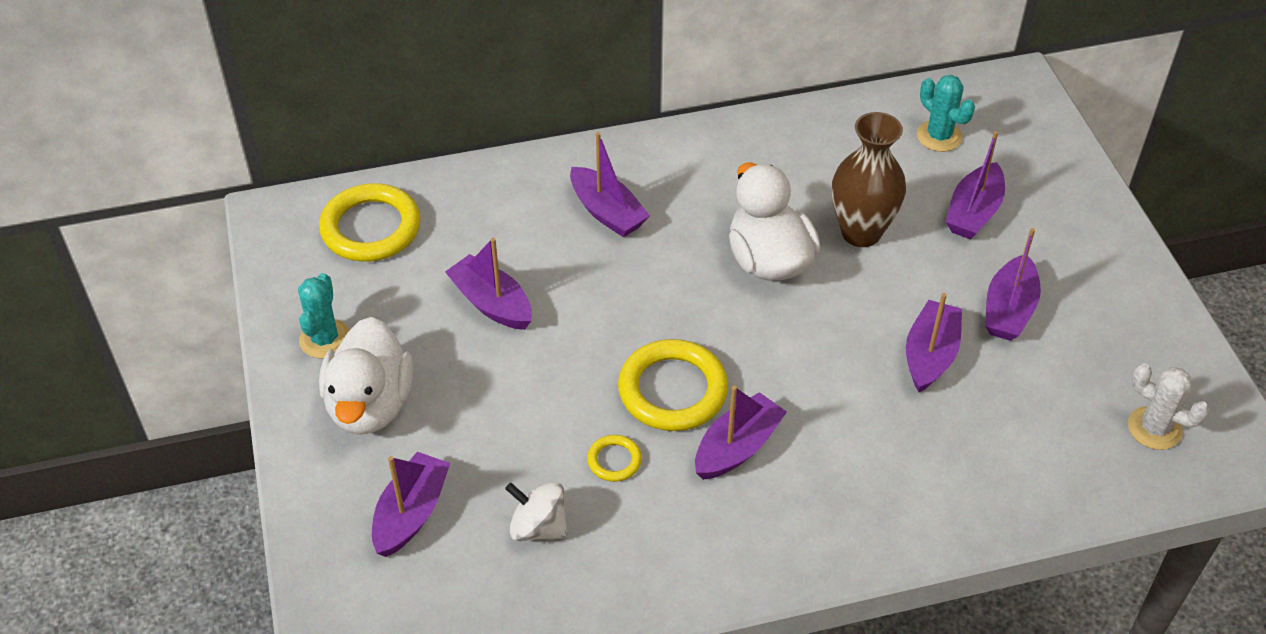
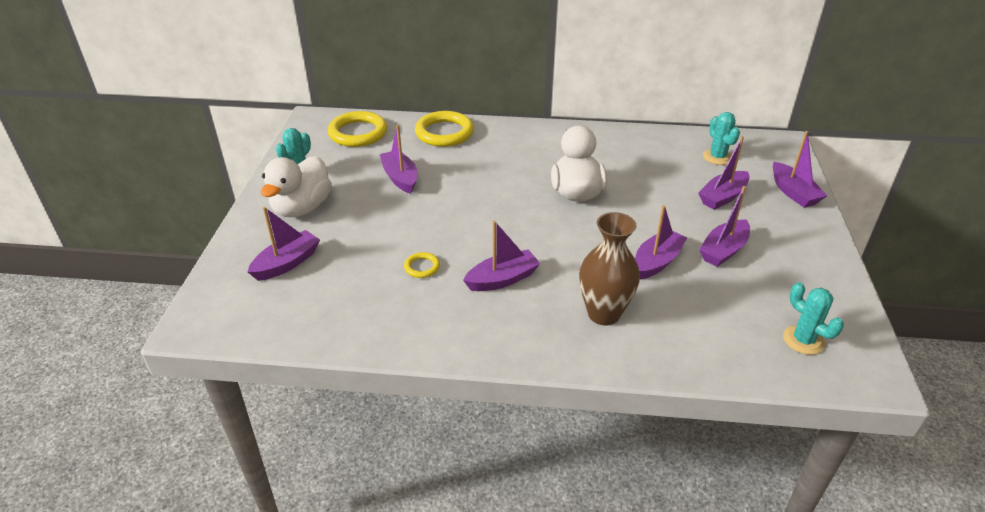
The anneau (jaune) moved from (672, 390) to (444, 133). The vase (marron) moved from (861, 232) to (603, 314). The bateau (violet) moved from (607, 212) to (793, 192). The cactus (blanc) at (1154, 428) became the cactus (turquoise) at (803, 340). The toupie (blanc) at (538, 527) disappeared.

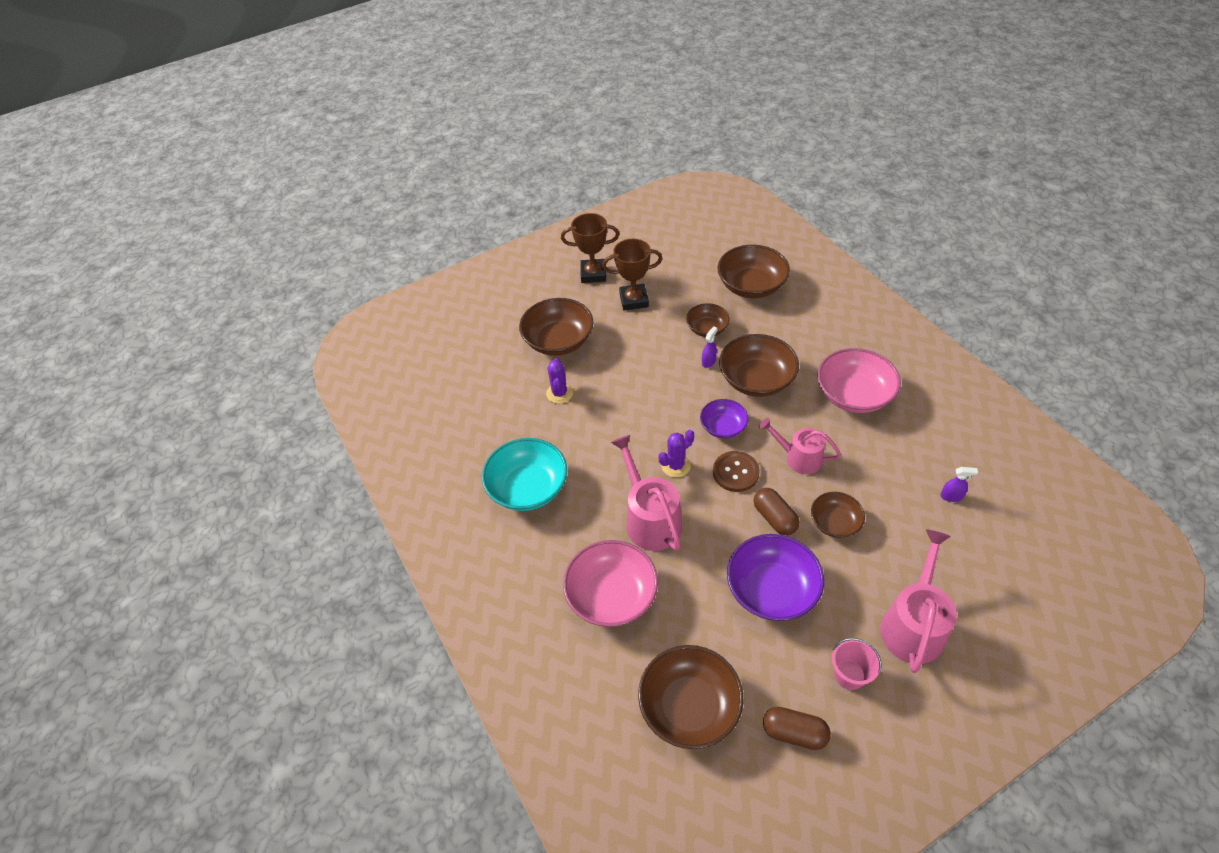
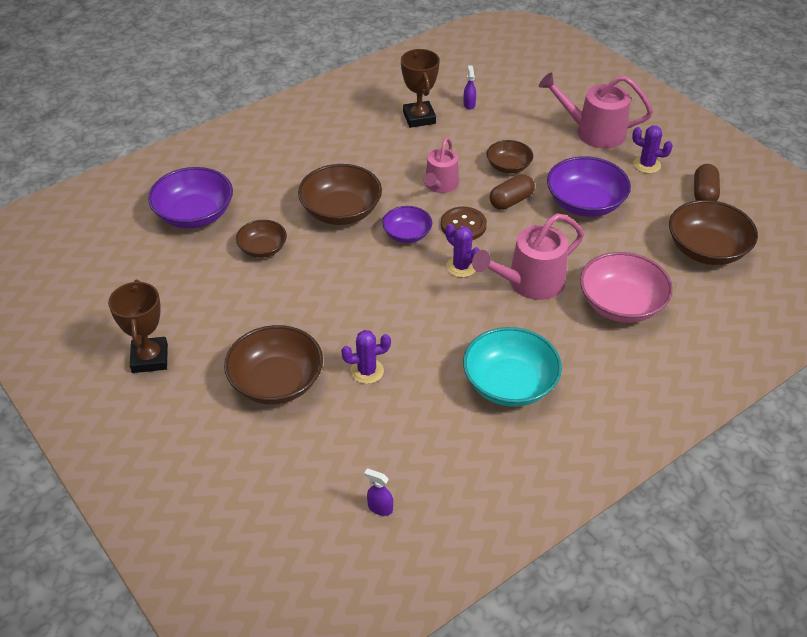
The bol (marron) at (751, 286) became the bol (violet) at (194, 214). The vaporisateur (violet) moved from (708, 361) to (380, 508). The trophée (marron) moved from (634, 300) to (419, 118). The seau (rose) at (849, 675) was replaced by the cactus (violet) at (646, 165). The bol (rose) at (853, 395) disappeared.

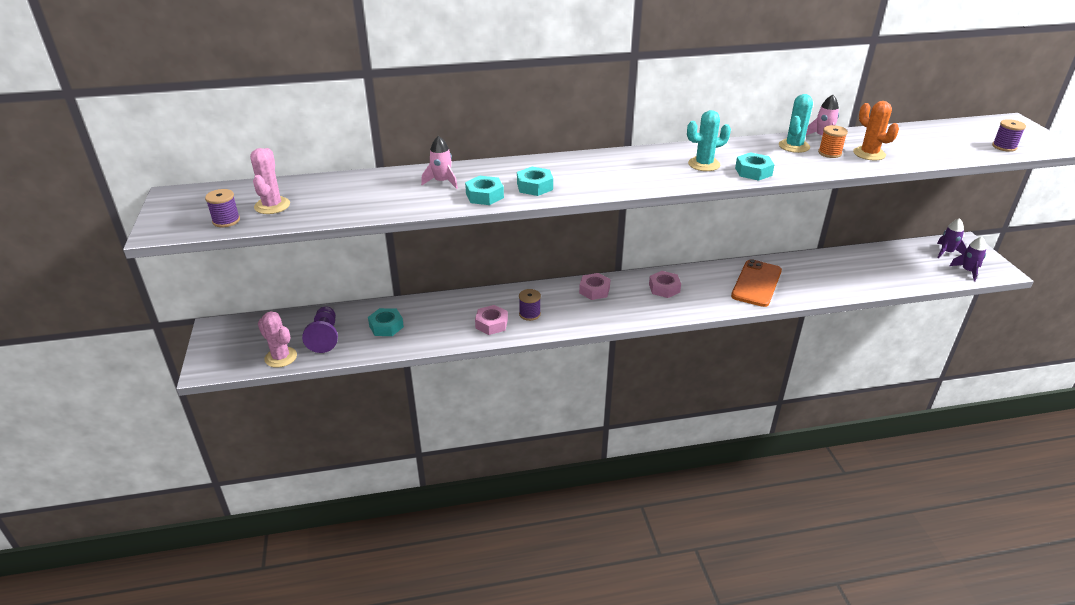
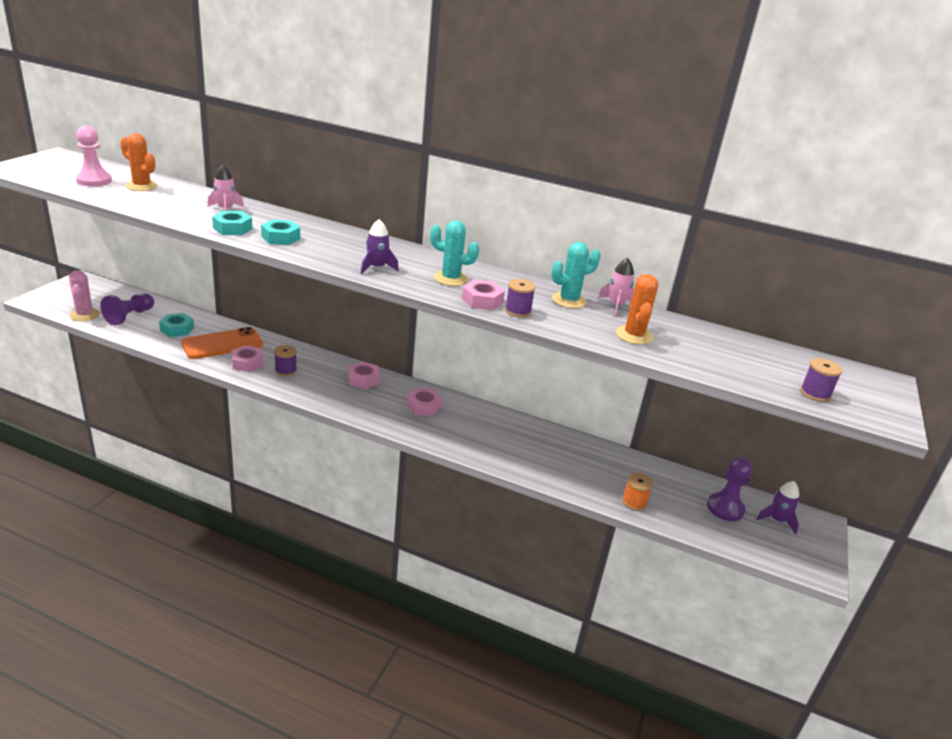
The cactus (rose) at (272, 206) was replaced by the pion (rose) at (94, 181). The cactus (orange) at (141, 186) appeared. The téléphone (orange) moved from (756, 283) to (222, 344). The fusée (violet) moved from (968, 271) to (377, 267). The écrou (turquoise) at (753, 171) became the écrou (rose) at (482, 300). The bobine (violet) moved from (226, 221) to (518, 311). The bobine (orange) moved from (829, 153) to (634, 502). The pion (violet) at (725, 508) appeared.

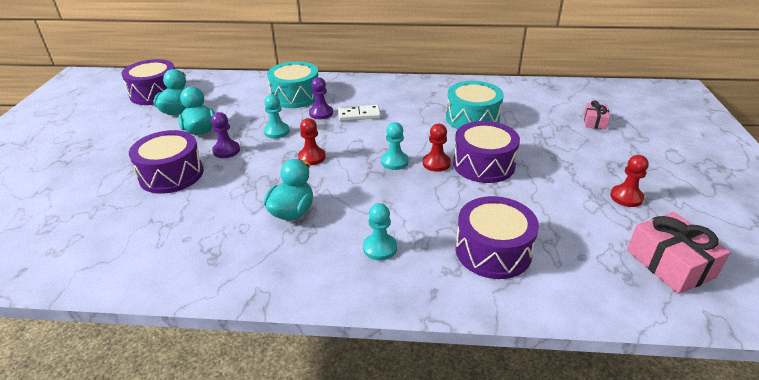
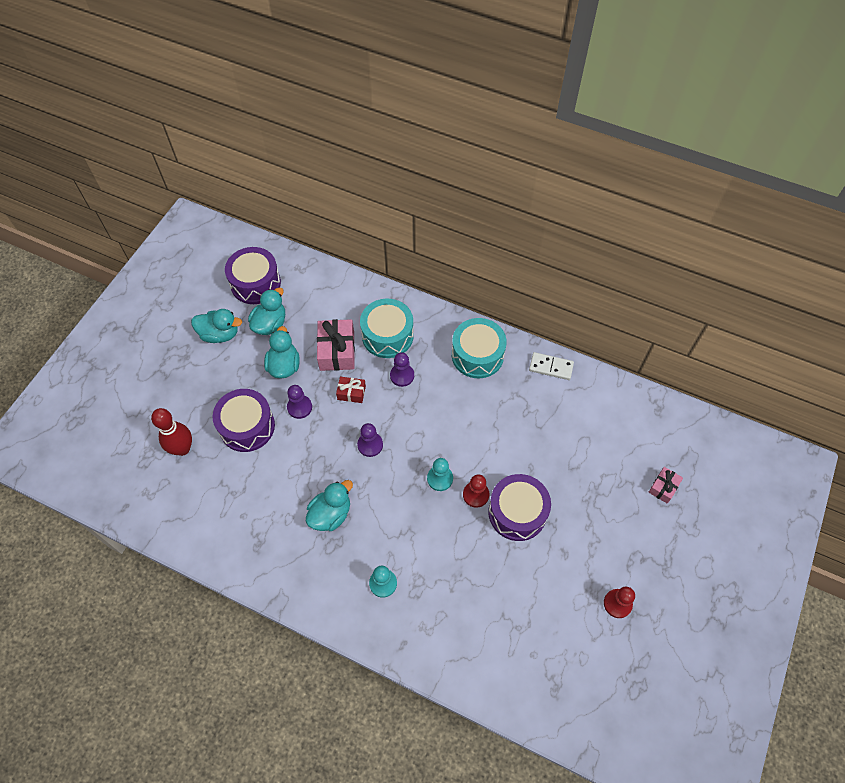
The quille (rouge) at (182, 448) appeared. The canard (turquoise) at (220, 334) appeared. The cadeau (rose) moved from (670, 264) to (337, 351). The pion (turquoise) at (276, 132) was replaced by the cadeau (rouge) at (351, 393). The pion (rouge) at (312, 157) became the pion (violet) at (370, 445). The tambour (turquoise) moved from (472, 119) to (477, 355). The domino (blanc) moved from (359, 115) to (551, 367). The tambour (violet) at (493, 251) disappeared.

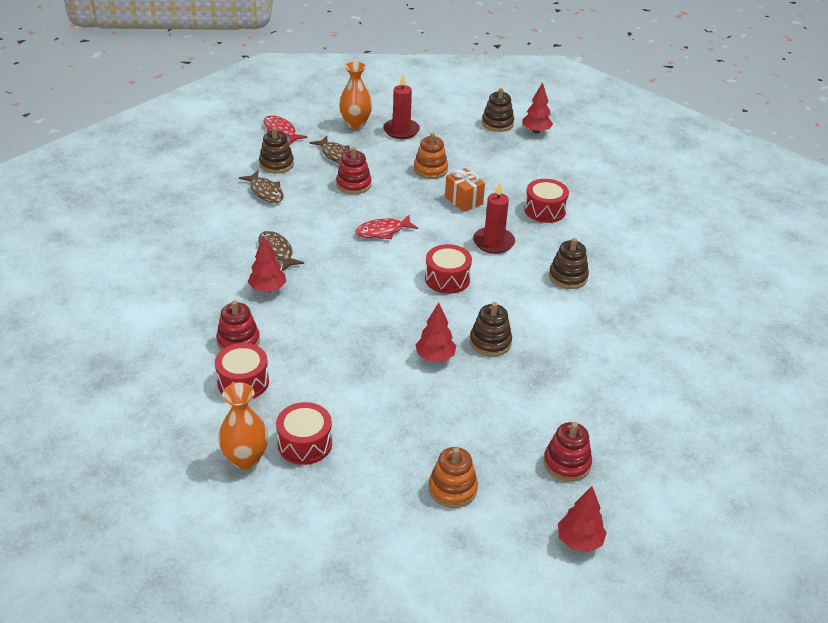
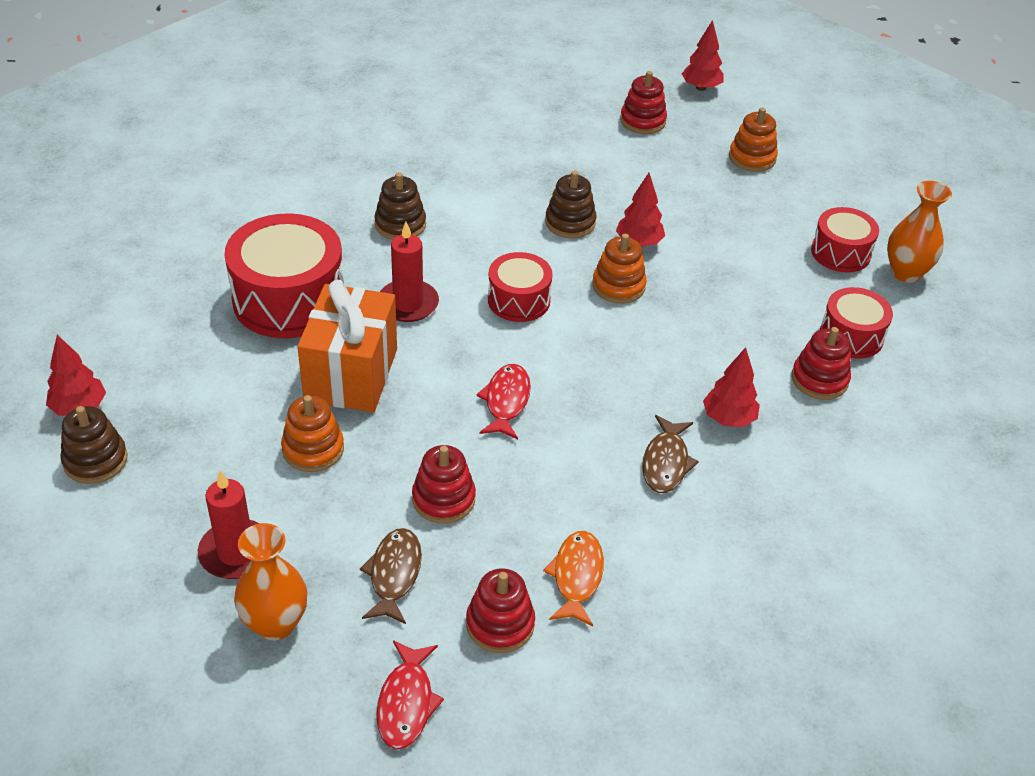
The tambour (rouge) at (545, 210) changed to 1.76 times the size. The cadeau (orange) at (463, 200) changed to 1.79 times the size. The jouet à empiler (marron) at (276, 164) became the jouet à empiler (rouge) at (500, 624). The poisson (rouge) at (383, 231) turned 105 degrees counterclockwise. The poisson (marron) at (265, 192) became the poisson (orange) at (576, 576). The jouet à empiler (orange) at (618, 286) appeared.

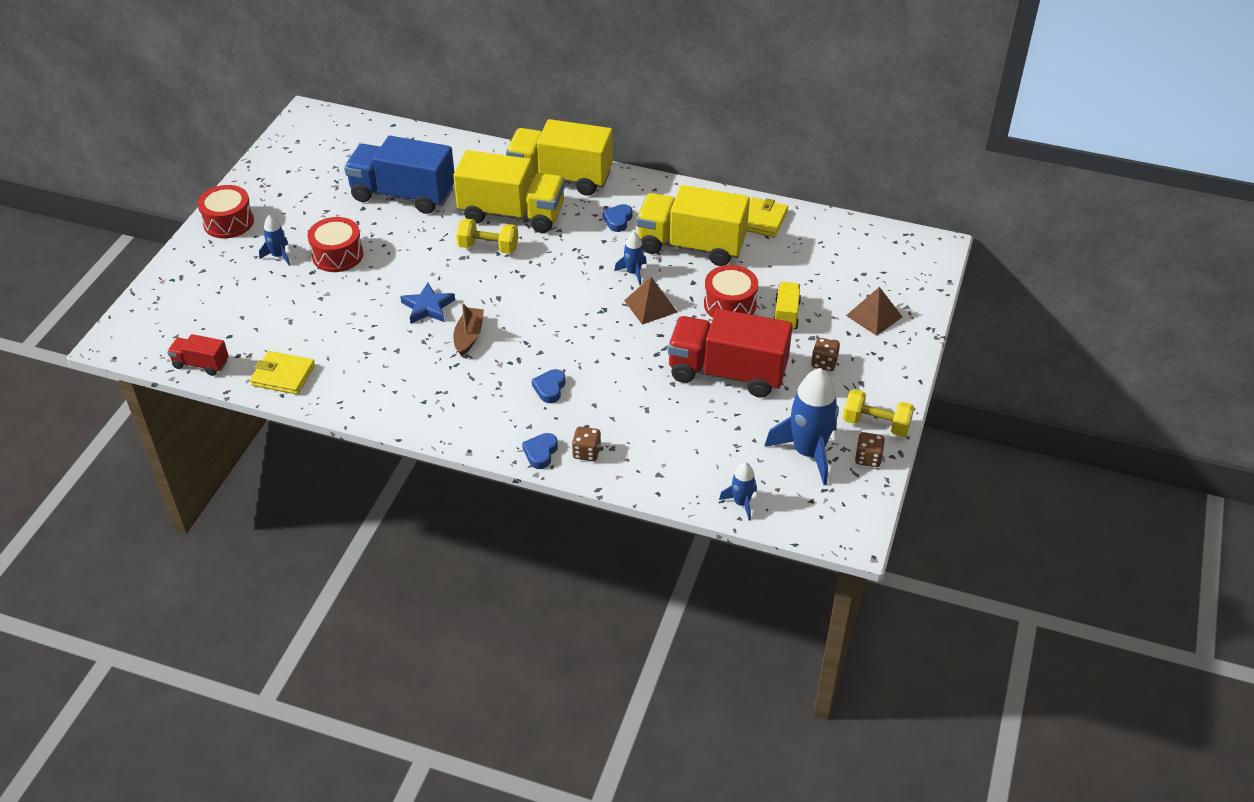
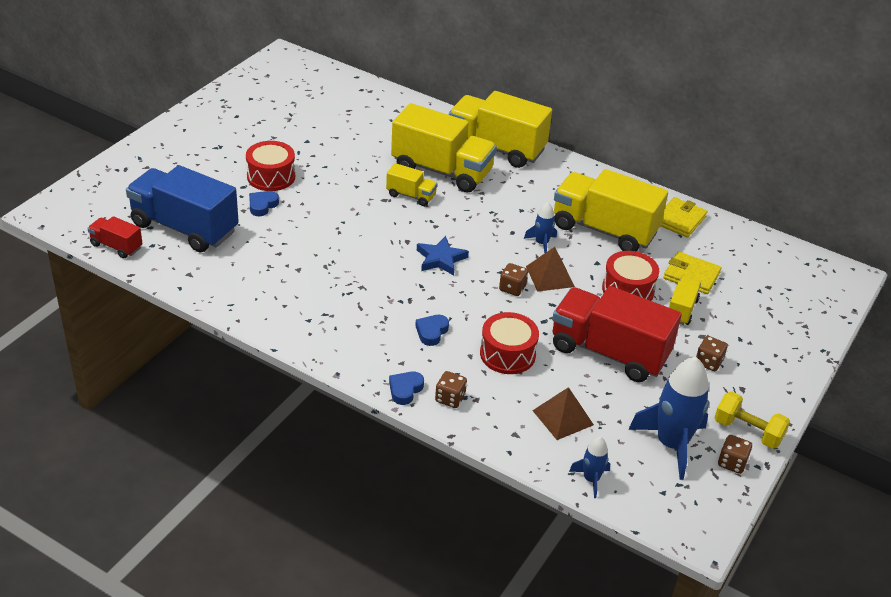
The camion (bleu) moved from (403, 195) to (184, 228). The cœur (bleu) moved from (618, 220) to (262, 205). The haltère (jaune) at (488, 247) was replaced by the camion (jaune) at (411, 195). The étoile (bleu) moved from (428, 307) to (440, 259). The tambour (rouge) moved from (228, 222) to (507, 354). The dé (marron) at (512, 288) appeared. The pyramide (marron) moved from (874, 316) to (563, 417). The portefeuille (jaune) moved from (283, 375) to (691, 275). The fusée (bleu) at (279, 256) disappeared. The bateau (marron) at (469, 336) disappeared.

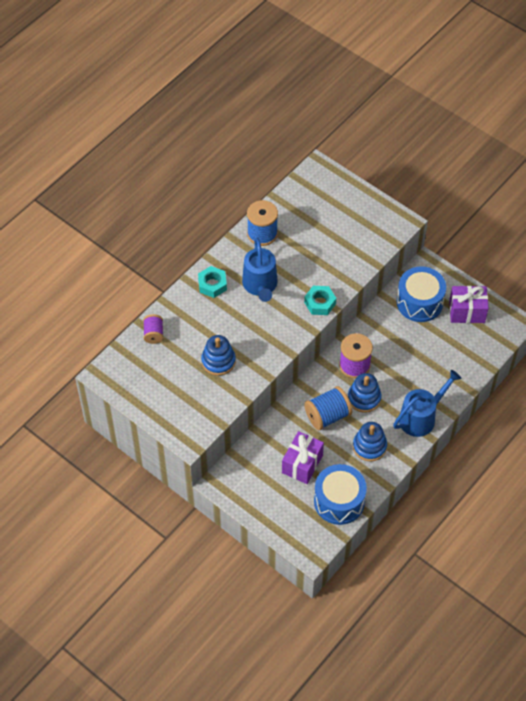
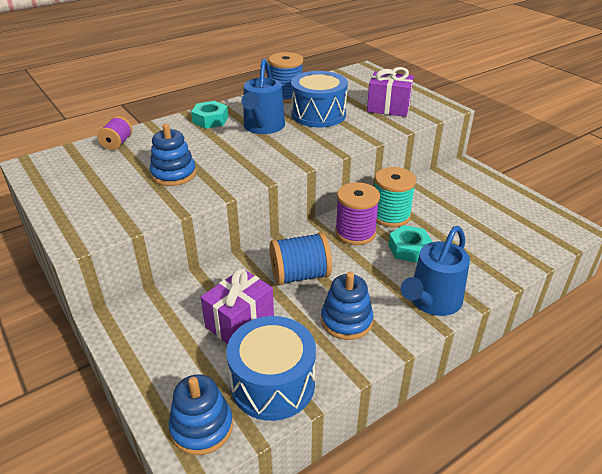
The jouet à empiler (bleu) moved from (364, 398) to (202, 427). The tambour (bleu) moved from (419, 302) to (318, 114). The cadeau (violet) moved from (467, 311) to (388, 108). The bobine (turquoise) at (390, 216) appeared. The écrou (turquoise) moved from (320, 303) to (409, 249). The arrosoir (bleu) at (421, 417) turned 150 degrees clockwise.

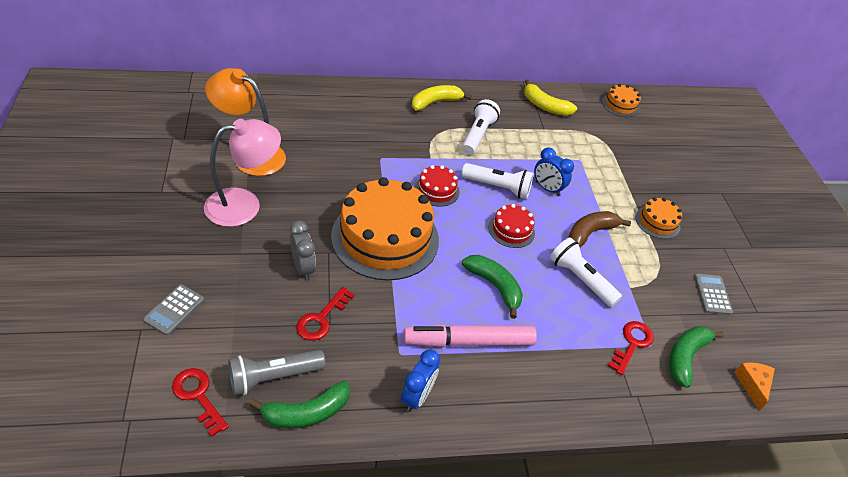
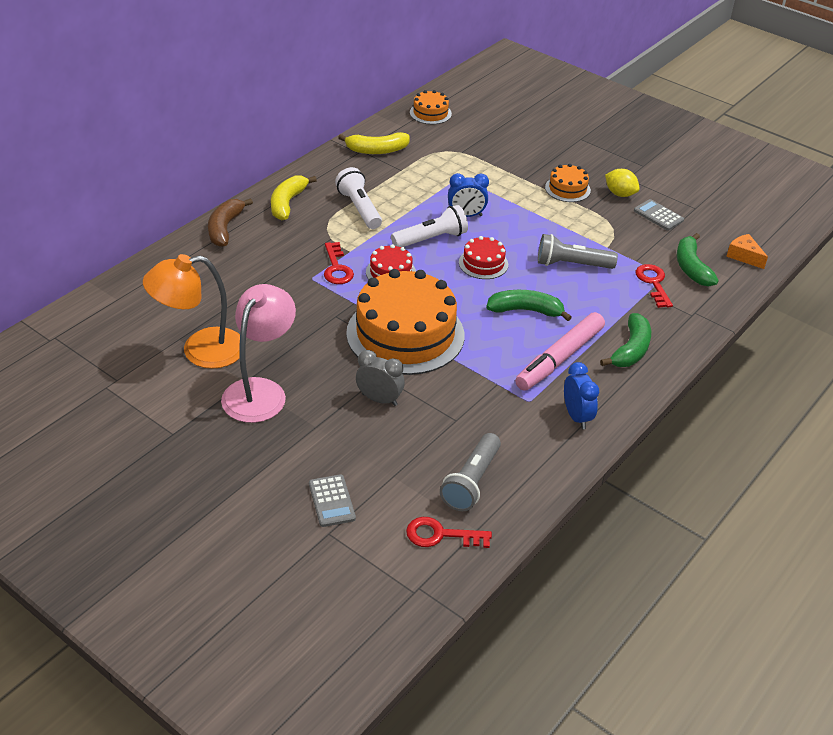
The banane (marron) moved from (590, 233) to (225, 228). The clé (rouge) moved from (321, 318) to (336, 268). The lampe de poche (blanc) at (580, 279) became the lampe de poche (gris) at (572, 264). The banane (vert) moved from (306, 412) to (631, 350). The citron (jaune) at (620, 194) appeared.

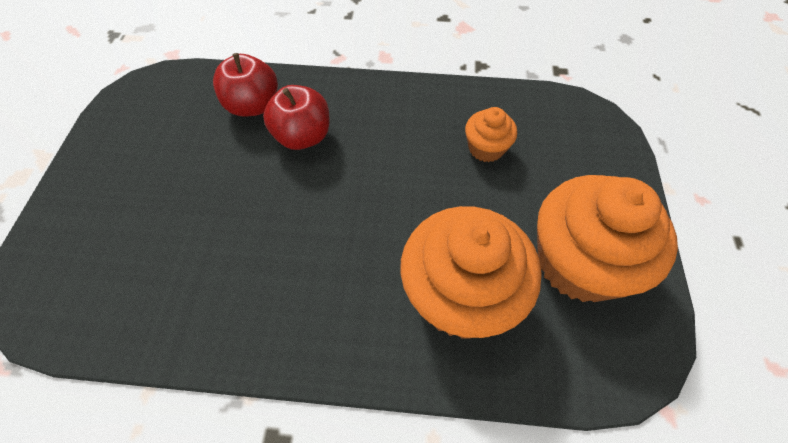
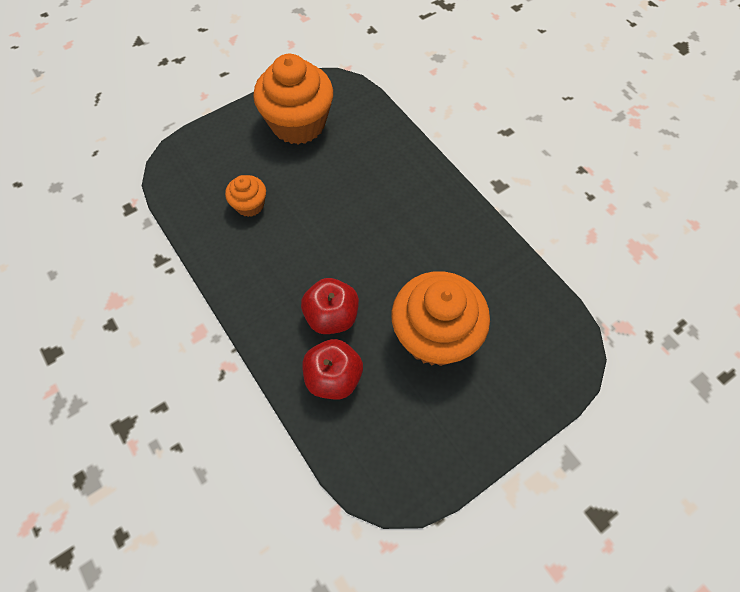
The muffin (orange) moved from (460, 295) to (435, 335).

